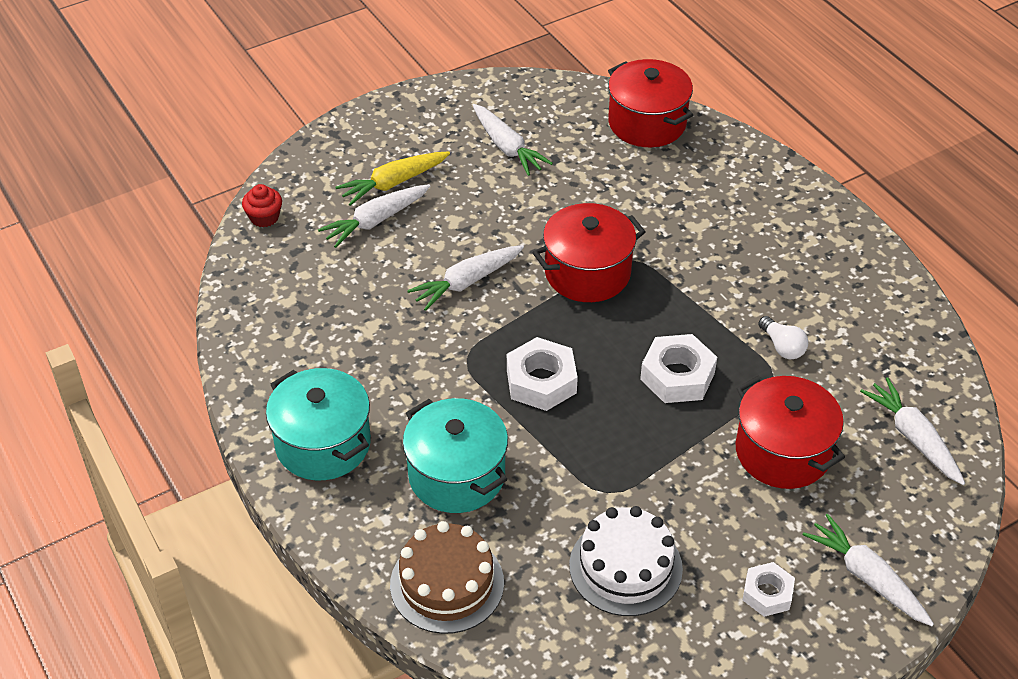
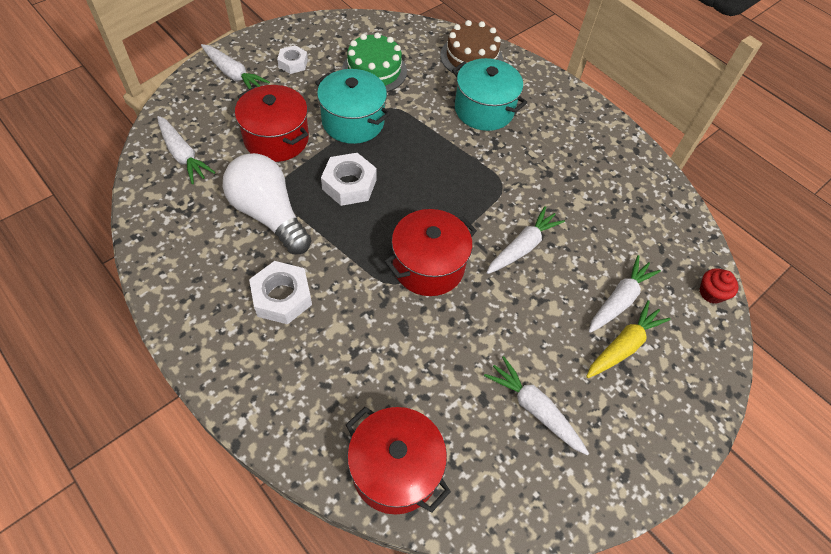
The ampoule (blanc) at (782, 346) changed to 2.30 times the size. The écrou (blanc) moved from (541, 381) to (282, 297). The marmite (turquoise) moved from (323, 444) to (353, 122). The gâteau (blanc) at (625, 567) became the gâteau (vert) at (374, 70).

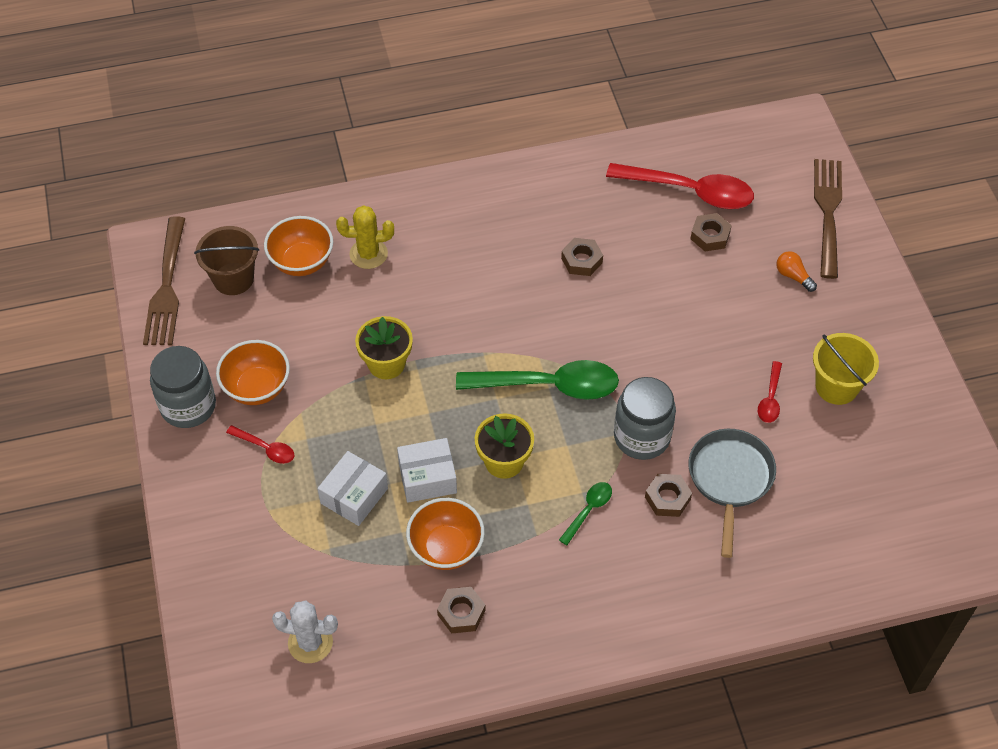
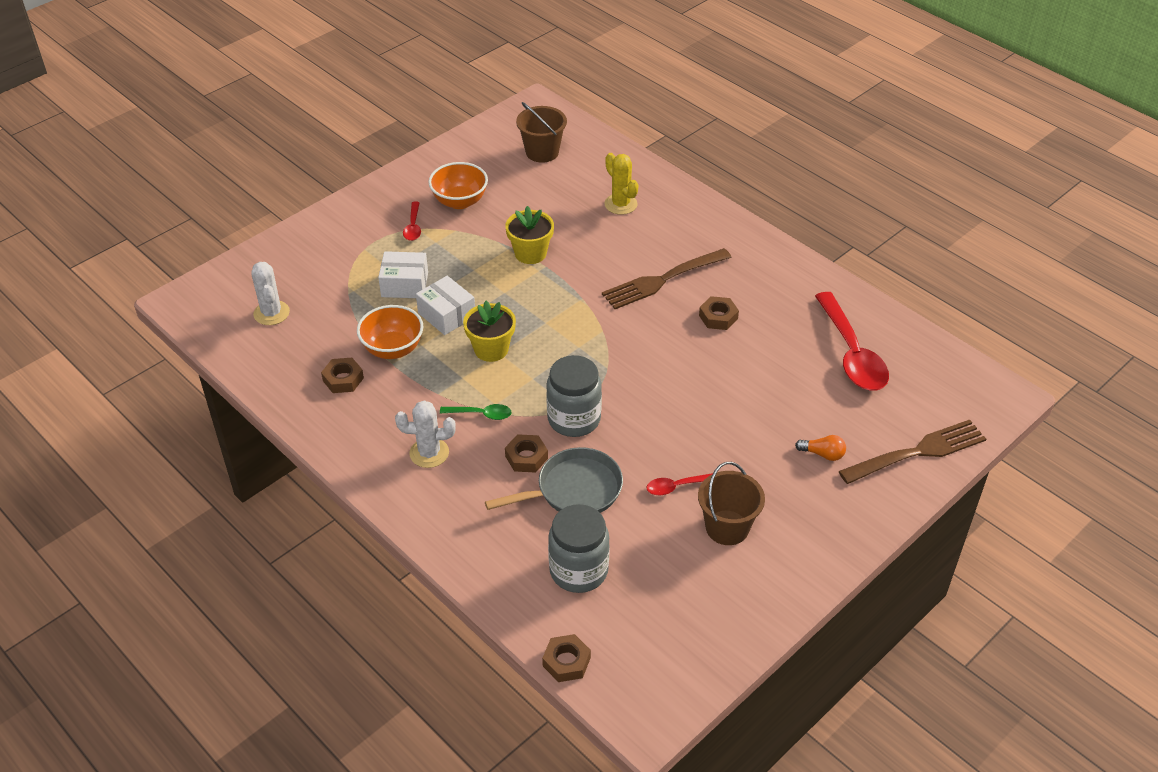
The cactus (blanc) at (429, 453) appeared. The écrou (marron) moved from (710, 236) to (566, 662). The bocal (gris) moved from (188, 406) to (578, 570). The fourchette (marron) moved from (166, 286) to (663, 279). The seau (jaune) at (836, 386) became the seau (marron) at (727, 527). The ampoule (orange) at (793, 276) turned 90 degrees clockwise. The bol (orange) at (302, 262) disappeared. The cuillère (vert) at (549, 385) disappeared.

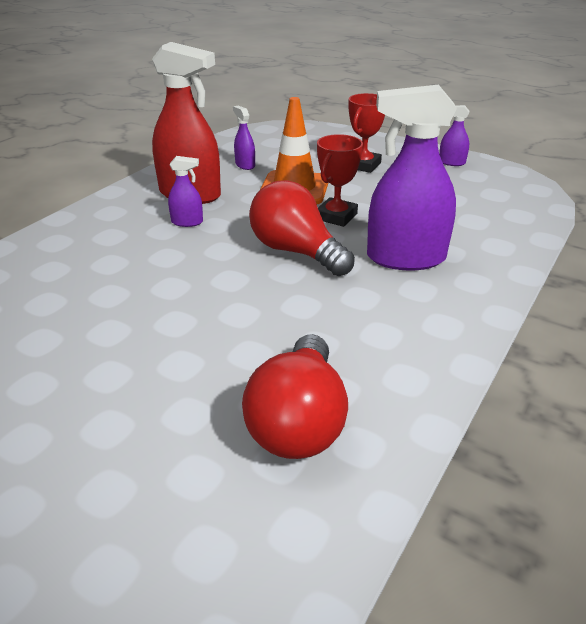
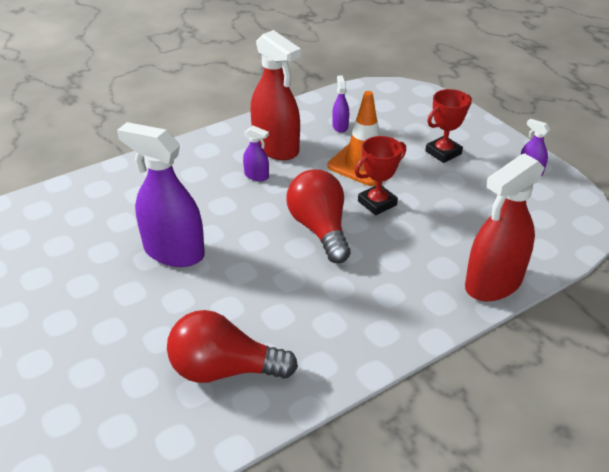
The vaporisateur (violet) moved from (405, 258) to (173, 252). The ampoule (rouge) at (299, 421) turned 60 degrees clockwise. The vaporisateur (rouge) at (493, 283) appeared.

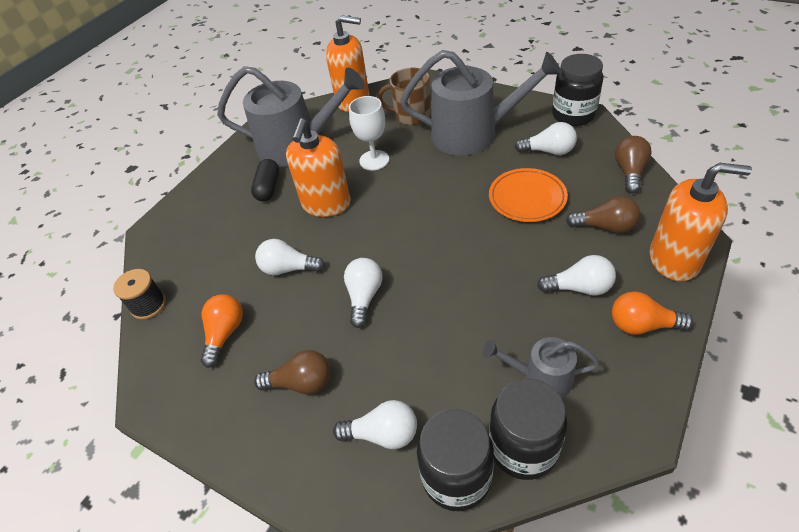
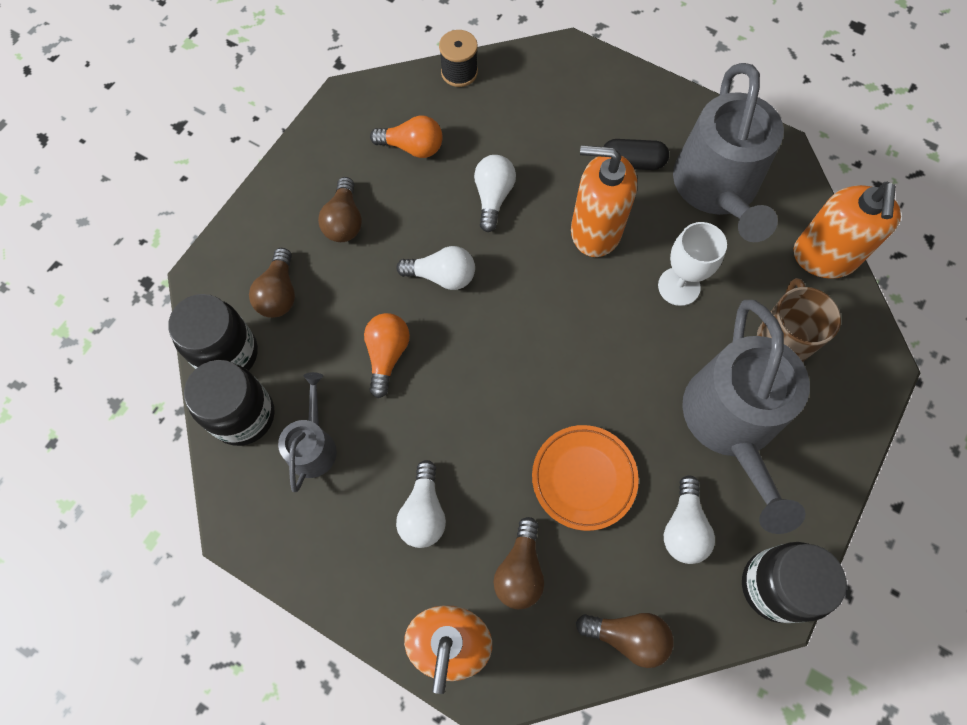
The ampoule (blanc) at (383, 434) became the ampoule (marron) at (279, 293). The ampoule (orange) moved from (642, 325) to (387, 355).

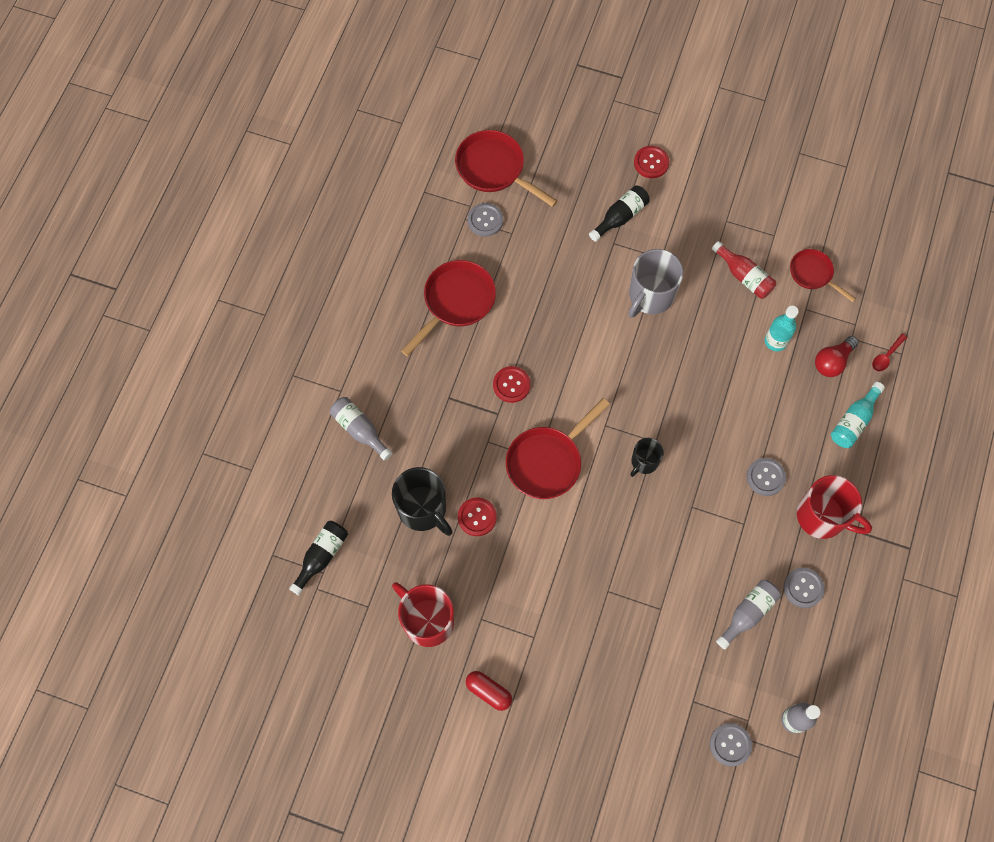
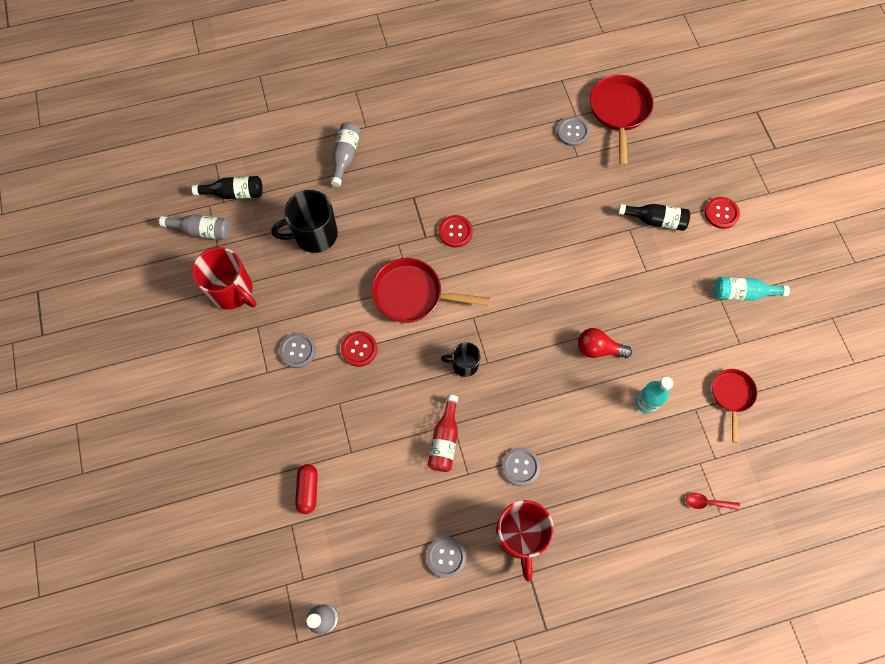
The bouteille (gris) moved from (748, 613) to (202, 231). The tasse (rouge) at (427, 620) turned 120 degrees clockwise. The tasse (noir) at (423, 509) turned 60 degrees clockwise. The bouton (gris) moved from (730, 744) to (298, 351). The gélule (rouge) moved from (489, 692) to (308, 490). The bouton (rouge) moved from (477, 517) to (359, 349). The bouteille (rouge) moved from (744, 276) to (444, 440). The ampoule (rouge) moved from (832, 362) to (598, 349). The bouteille (turquoise) moved from (853, 421) to (742, 293). The poêle (rouge) at (456, 302) disappeared. The tasse (gris) at (650, 295) disappeared.

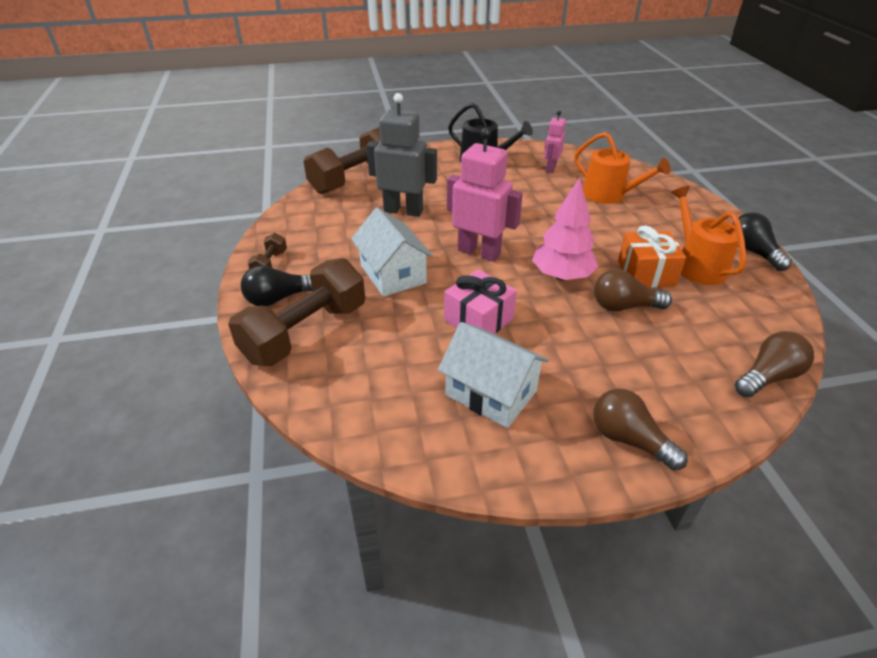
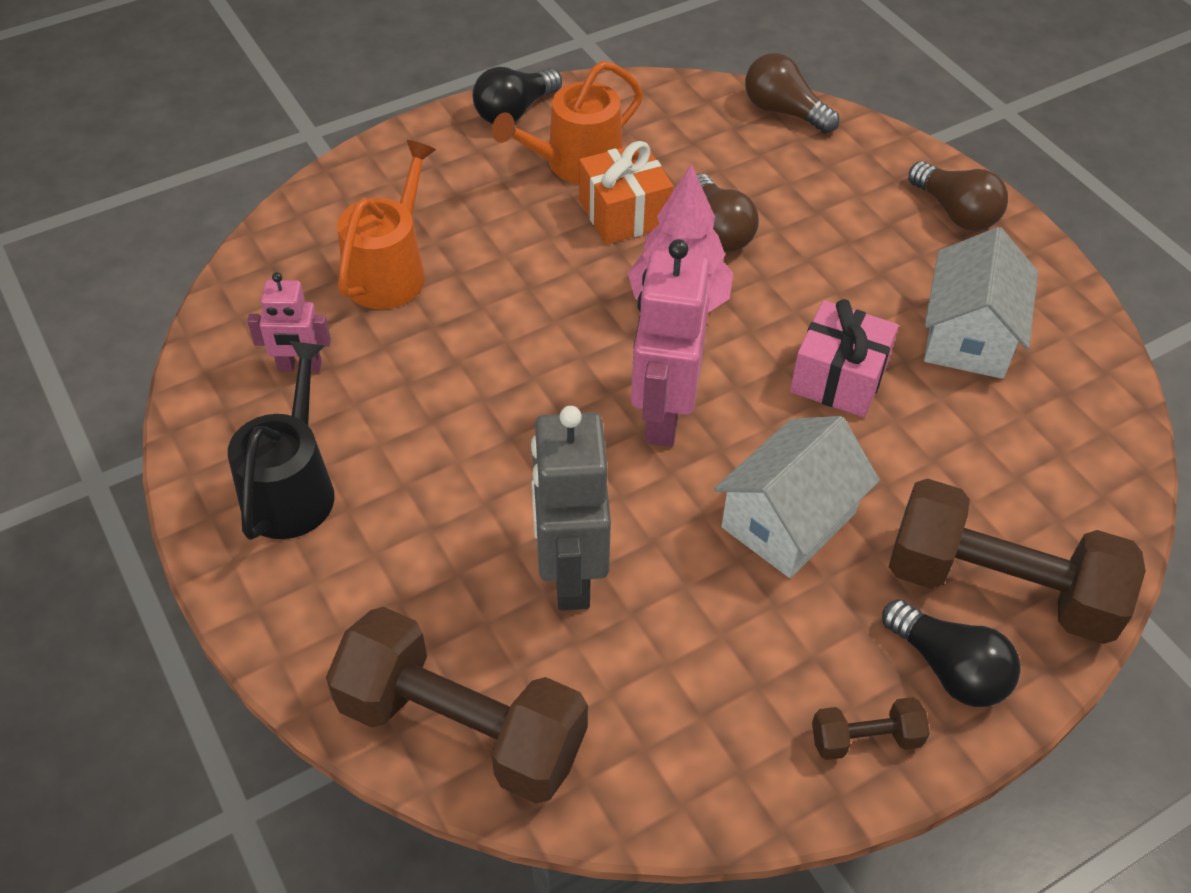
The ampoule (marron) at (629, 439) turned 60 degrees counterclockwise.

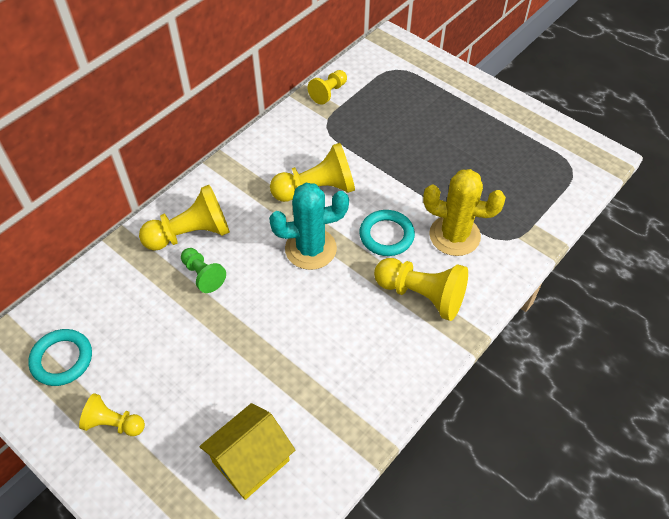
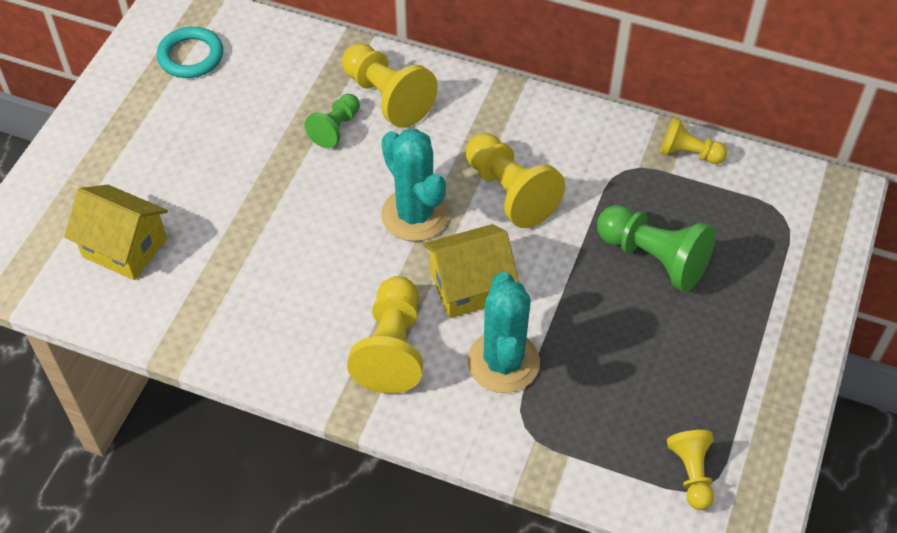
The anneau (turquoise) at (386, 235) was replaced by the maison (jaune) at (470, 286). The cactus (jaune) at (454, 235) became the cactus (turquoise) at (503, 362). The pion (vert) at (654, 258) appeared. The pion (jaune) moved from (114, 423) to (691, 474).

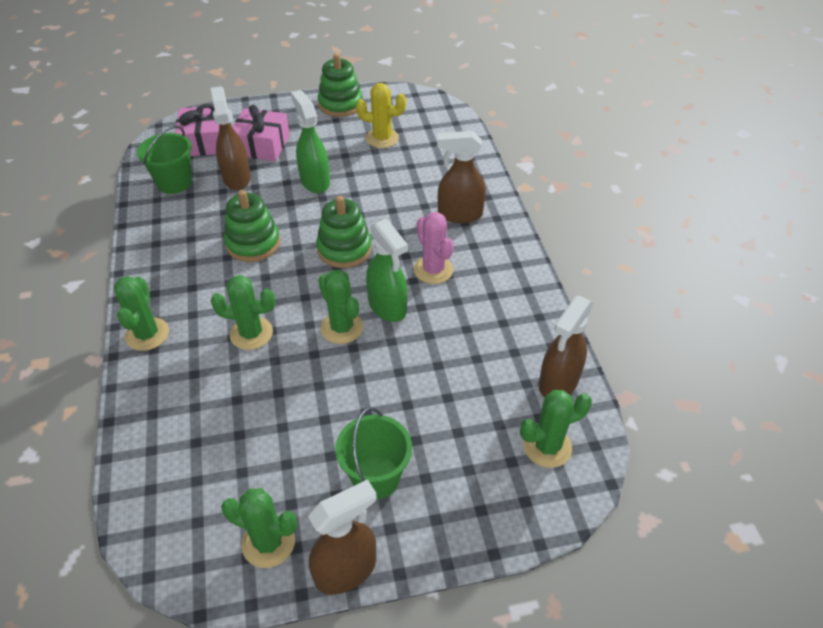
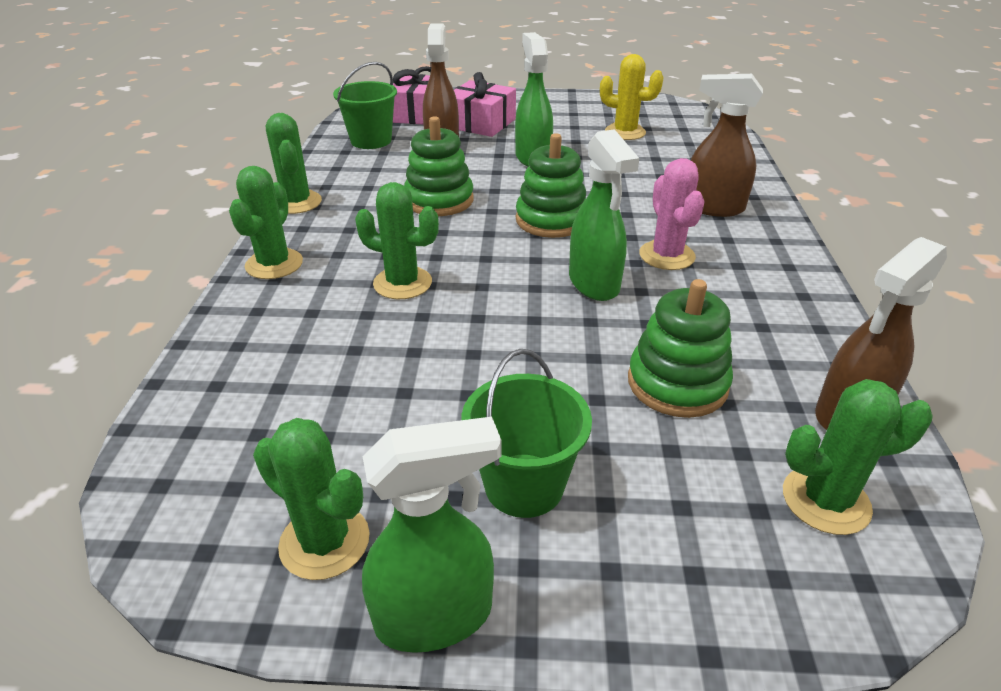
The cactus (vert) moved from (342, 328) to (297, 202). The vaporisateur (marron) at (346, 570) became the vaporisateur (vert) at (435, 616). The jouet à empiler (vert) moved from (340, 104) to (677, 383).

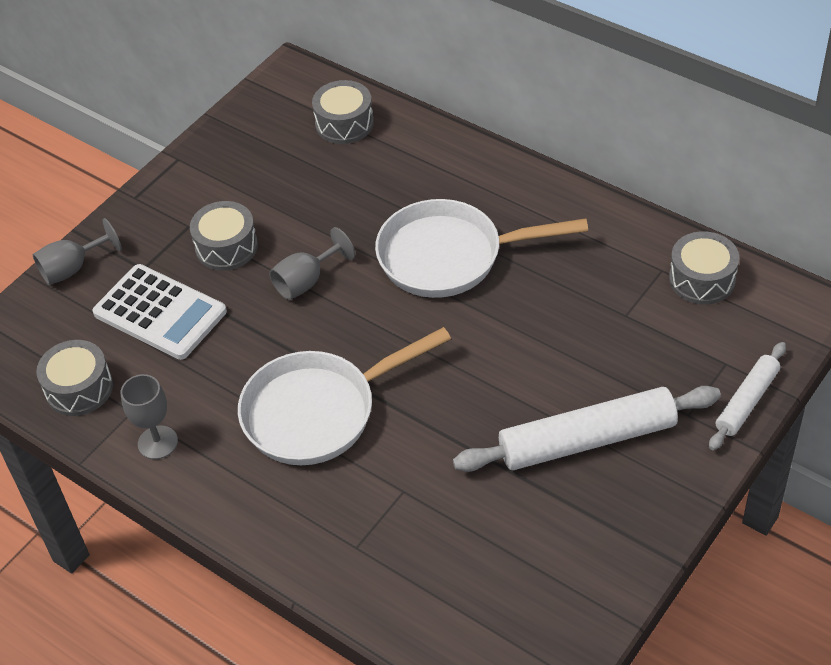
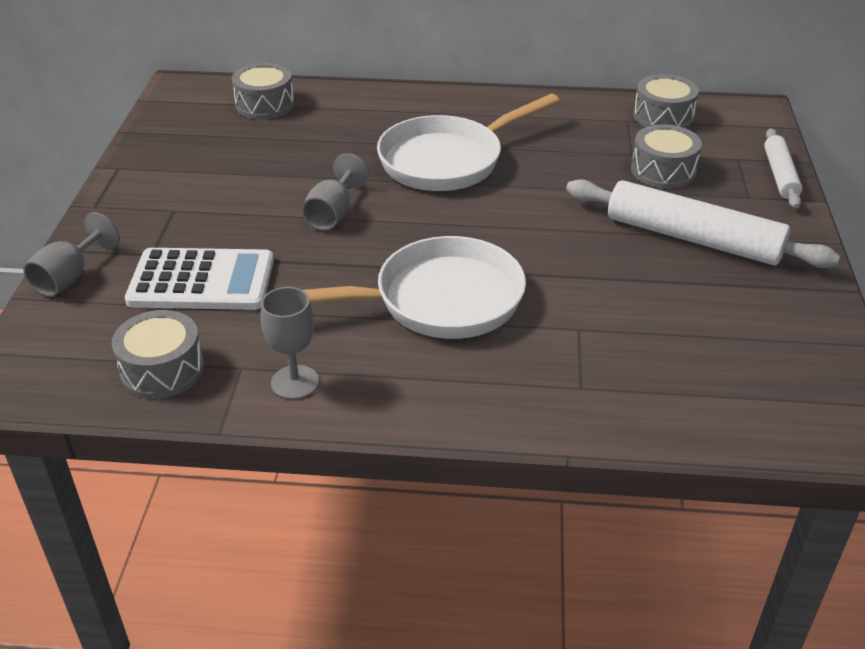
The poêle (blanc) at (318, 412) turned 135 degrees counterclockwise. The rouleau à pâtisserie (blanc) at (587, 440) turned 75 degrees clockwise. The tambour (gris) moved from (226, 247) to (663, 171).

